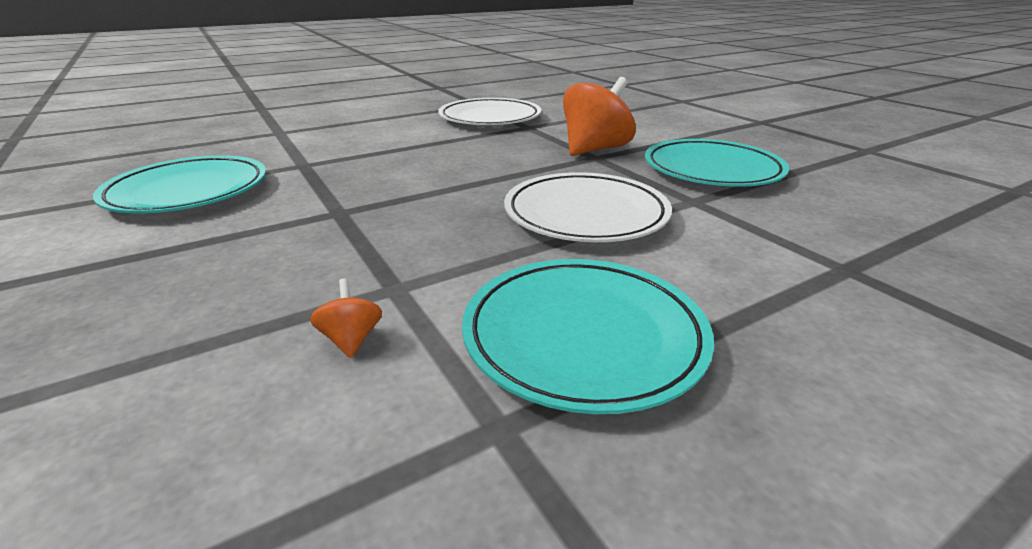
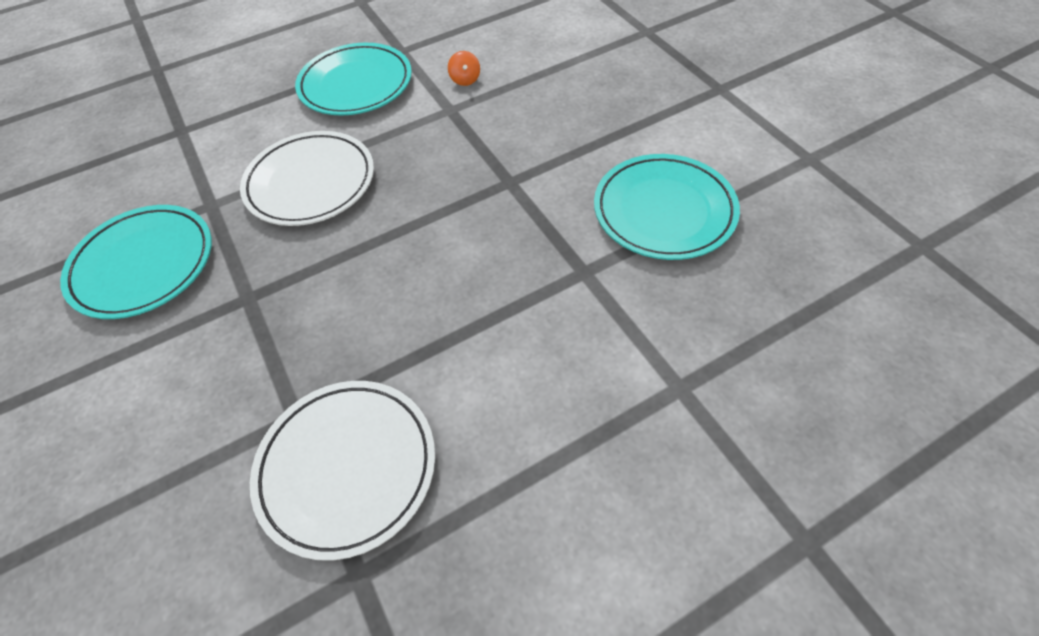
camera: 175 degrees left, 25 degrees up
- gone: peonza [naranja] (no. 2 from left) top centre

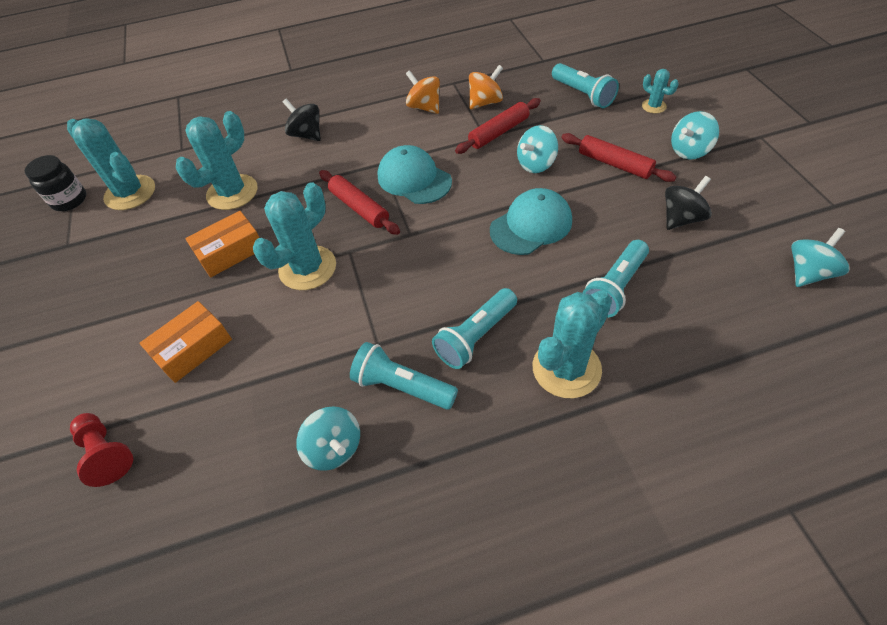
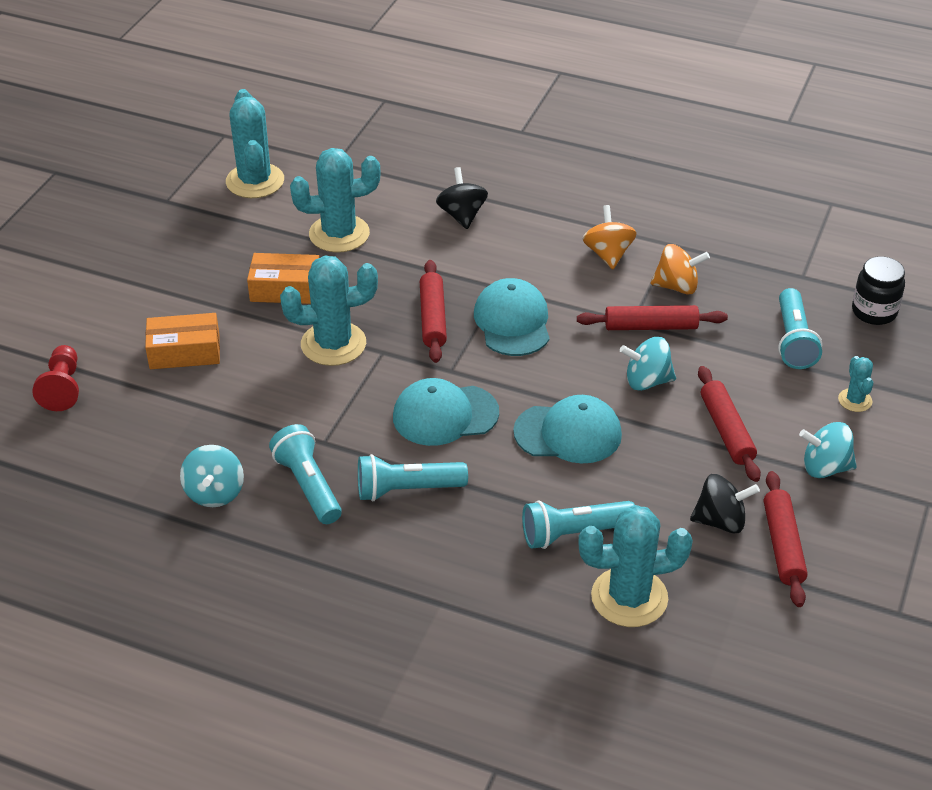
camera: 35 degrees right, 10 degrees down
- shifted: tarro [negro] top left to middle right
- gone: peonza [turquesa] (no. 4 from left) middle right
- shifted: cactus [turquesa] (no. 4 from left) centre to bottom right
- new: gorra [turquesa] (no. 1 from left) centre
- new: rodillo [rojo] (no. 4 from left) bottom right

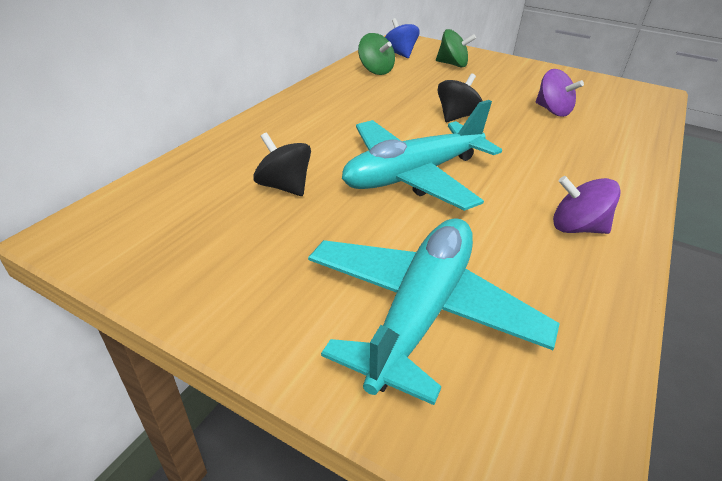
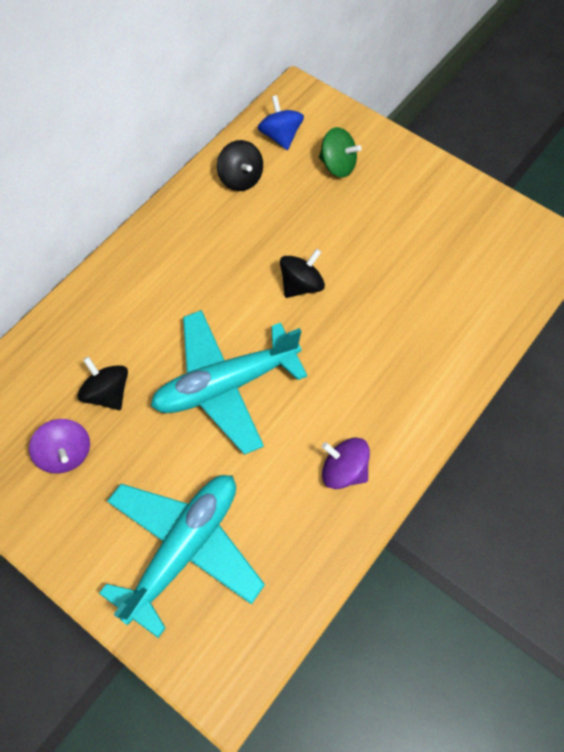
camera: 10 degrees right, 25 degrees up
- repainted: peonza [verde] (no. 1 from left) top centre to peonza [negro] (no. 2 from left) top centre
- shifted: peonza [morado] (no. 1 from left) top right to middle left

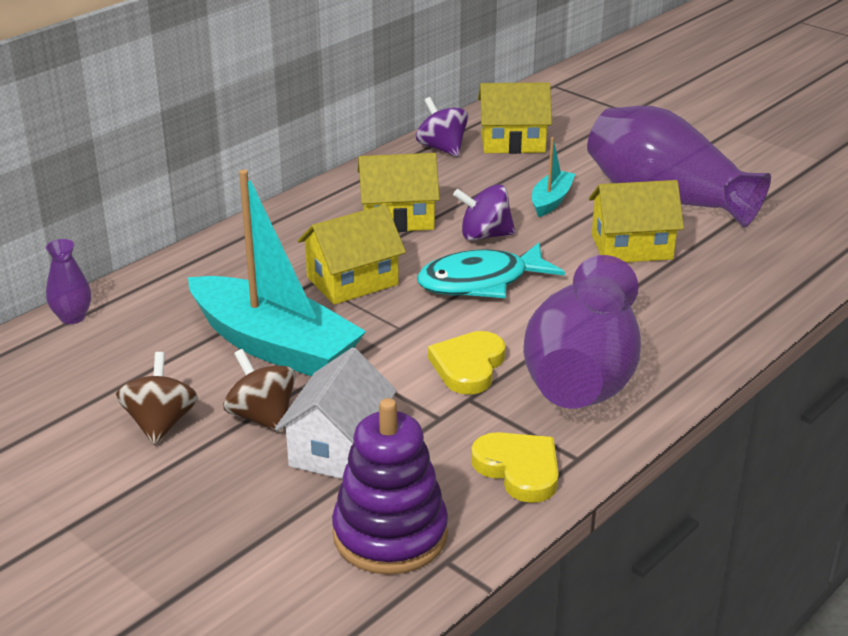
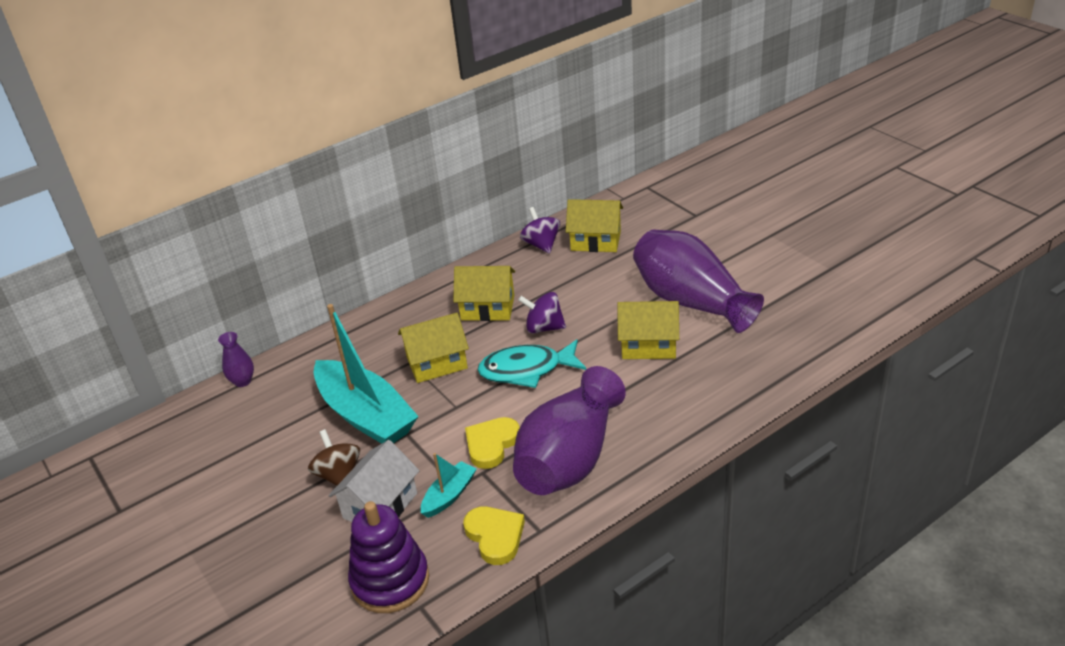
camera: 15 degrees right, 5 degrees up
- shifted: barco [turquesa] (no. 2 from left) top centre to bottom centre
- gone: peonza [marrón] (no. 1 from left) middle left

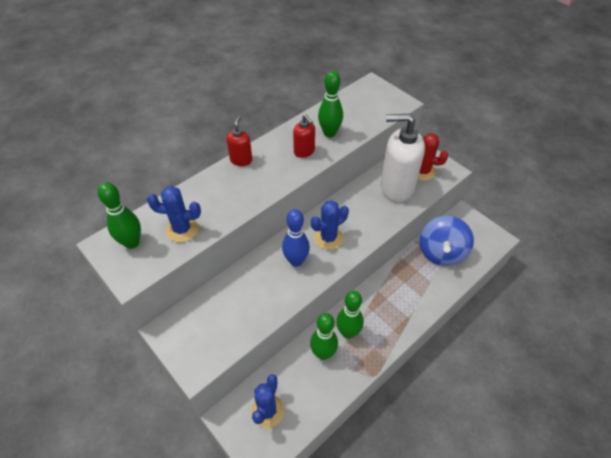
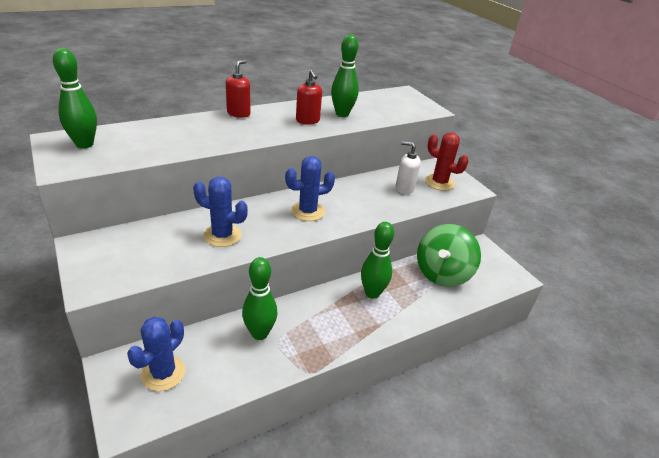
camera: 10 degrees right, 15 degrees down
- scaled: dispensador de jabón [blanco] centre = centre x0.49
- shifted: cactus [azul] (no. 1 from left in the first image) middle left to cactus [azul] (no. 2 from left) centre
- gone: bolo [azul] centre
- repainted: peonza [azul] middle right to peonza [verde] middle right
- shifted: bolo [verde] (no. 4 from left) bottom centre to centre

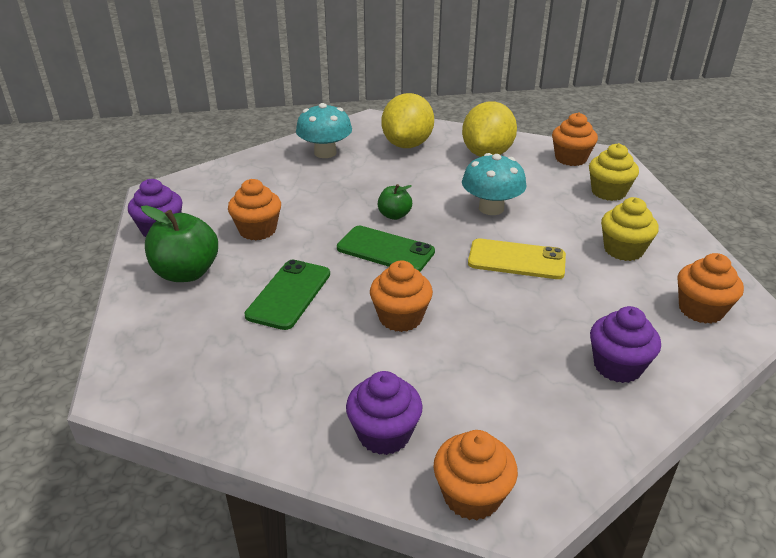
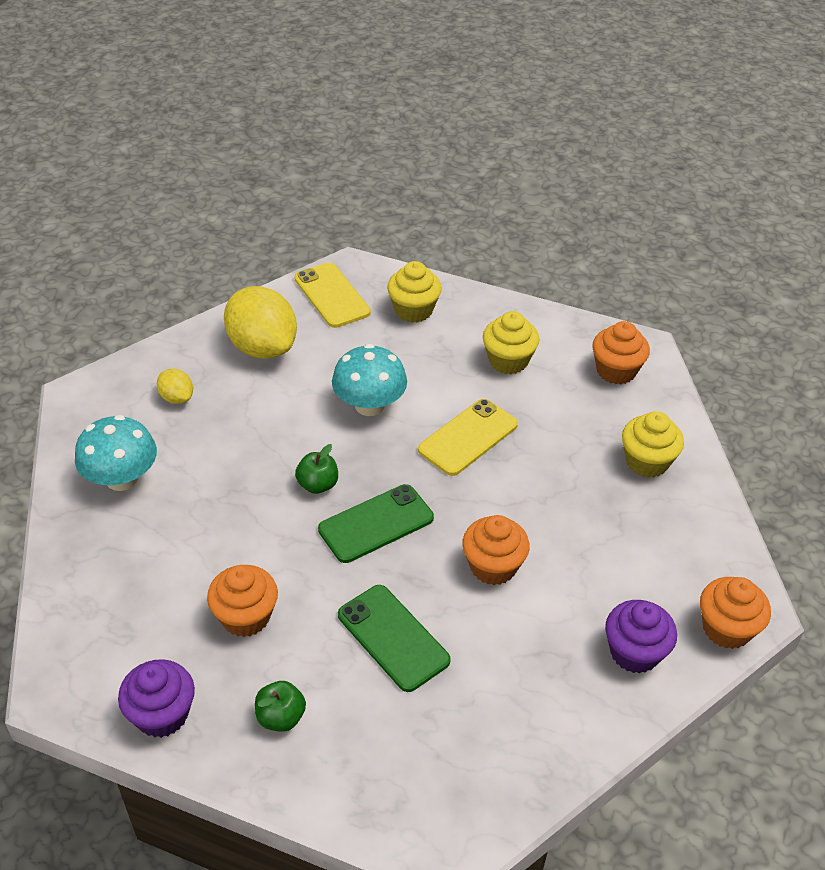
camera: 60 degrees left, 10 degrees up
- scaled: limón [amarillo] (no. 1 from left) top centre = middle left x0.47
- swapped: magdalena [naranja] (no. 4 from left) top right to móvil [amarillo] (no. 1 from left) centre
- scaled: manzana [verde] (no. 1 from left) middle left = bottom centre x0.56
- repainted: magdalena [morado] (no. 3 from left) middle right to magdalena [amarillo] (no. 3 from left) middle right

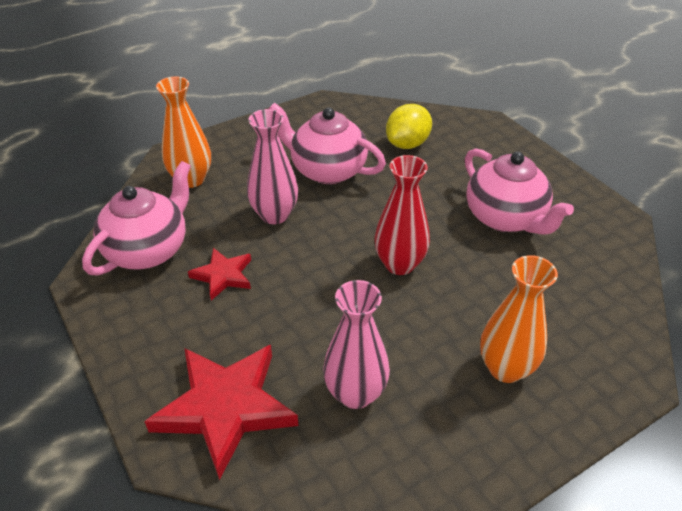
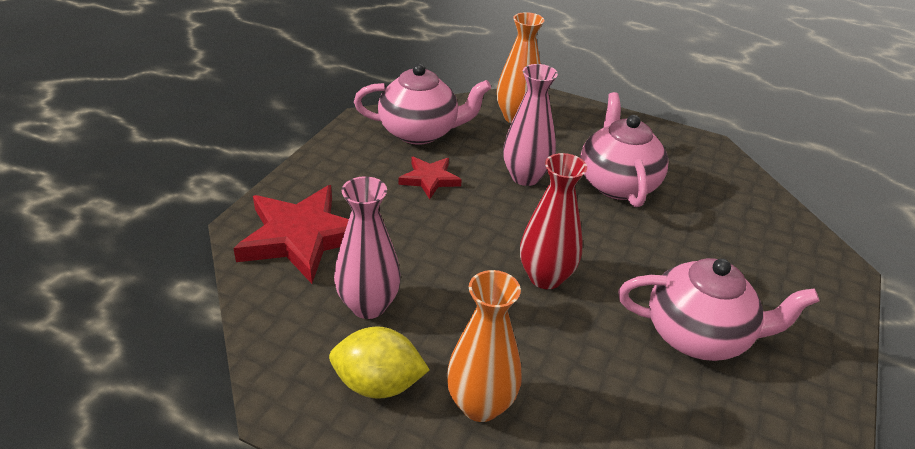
camera: 55 degrees right, 5 degrees down
- shifted: limón [amarillo] top centre to bottom centre
- rotated: tetera [rosa] (no. 3 from left) middle right = bottom right 105 degrees counterclockwise

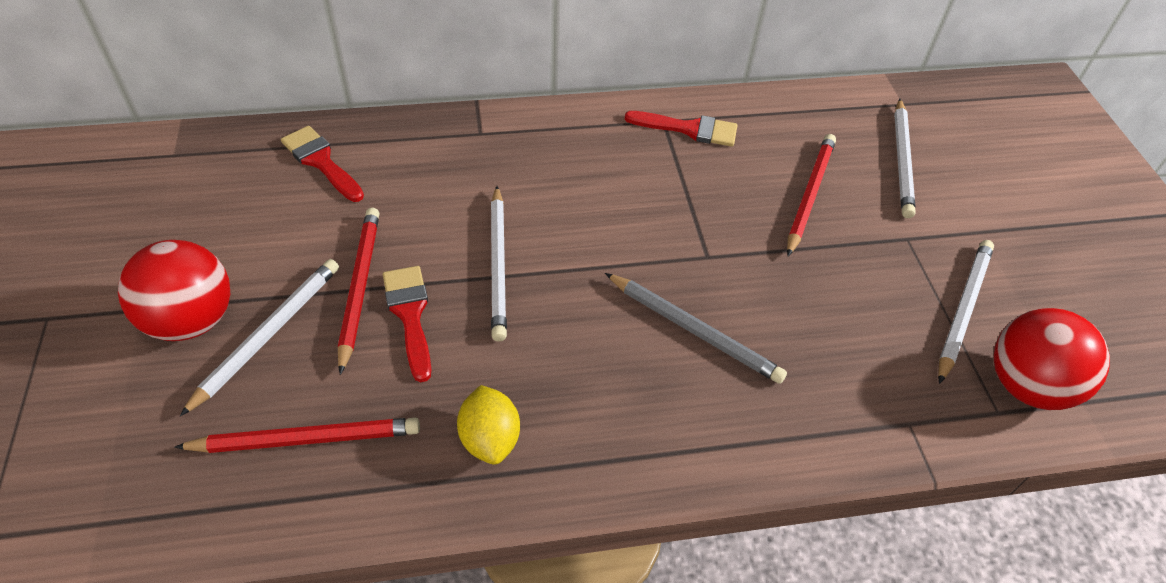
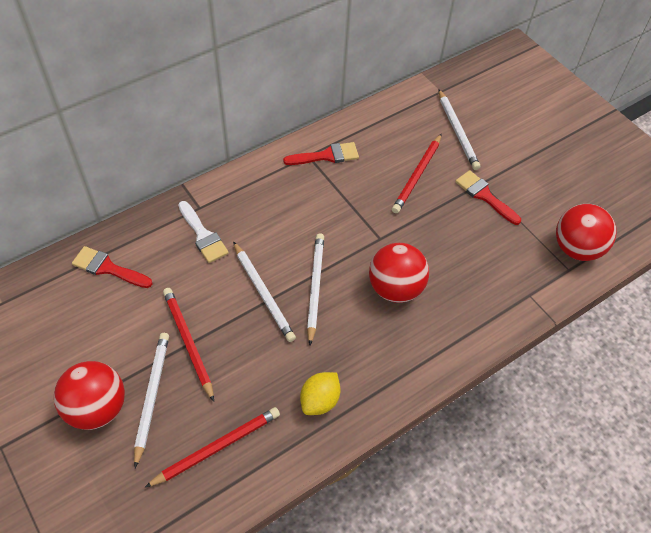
camera: 25 degrees left, 5 degrees up
- rotated: lápiz [rojo] (no. 3 from left) middle right = top centre 150 degrees counterclockwise
- shifted: lápiz [blanco] (no. 4 from left in the first image) middle right to lápiz [blanco] (no. 3 from left) centre
- shifted: pincel [rojo] (no. 2 from left in the first image) centre to pincel [rojo] (no. 3 from left) middle right
- swapped: lápiz [gris] centre to pelota [rojo] (no. 2 from left) centre
- rotated: limón [amarillo] bottom centre = bottom centre 75 degrees clockwise
- new: pincel [blanco] middle left

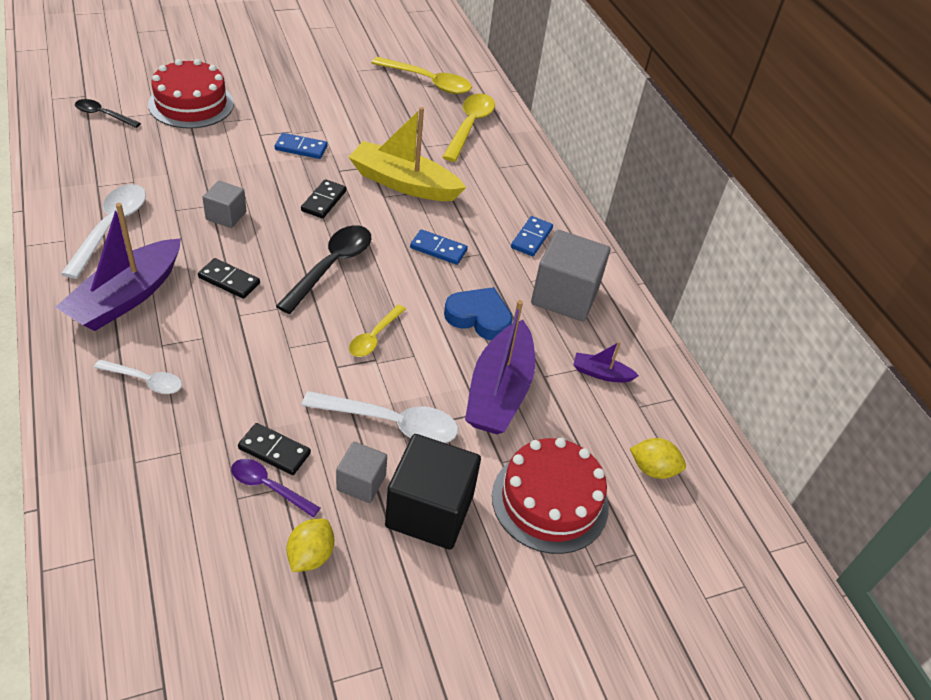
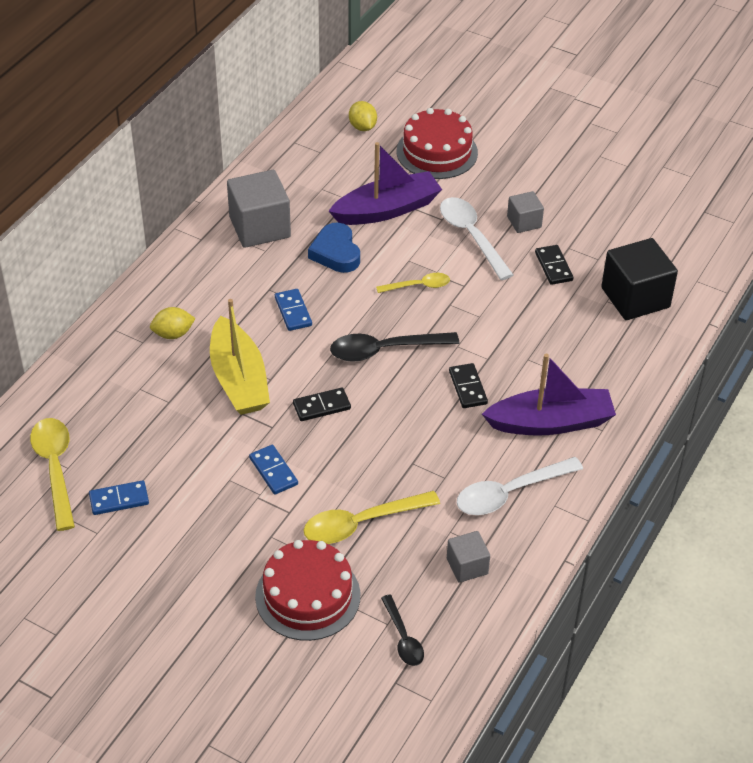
camera: 125 degrees left, 0 degrees up
- shifted: cuchara [amarillo] (no. 3 from left in the first image) top centre to cuchara [amarillo] (no. 2 from left) bottom centre
- shifted: cubo [gris] (no. 1 from left in the first image) top left to cubo [gris] (no. 2 from left) bottom centre
- shifted: ficha de dominó [azul] (no. 3 from left in the first image) centre to ficha de dominó [azul] (no. 1 from left) middle left
- gone: barco [morado] (no. 3 from left) centre
- gone: cuchara [blanco] (no. 2 from left) middle left
- shifted: cubo [negro] bottom centre to middle right
- gone: cuchara [morado] bottom left
- shifted: limón [amarillo] (no. 1 from left) bottom left to middle left

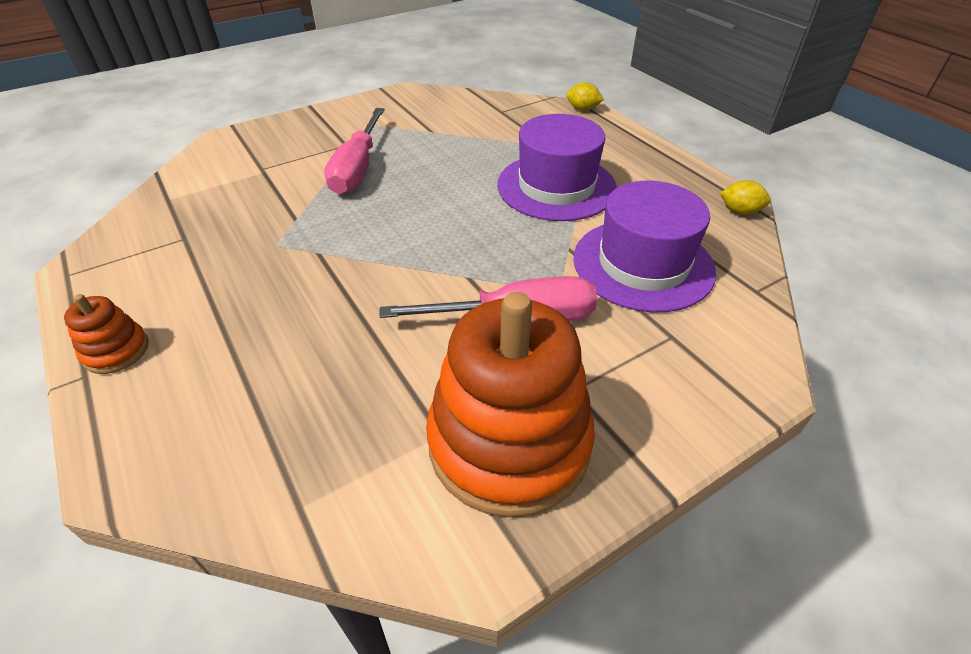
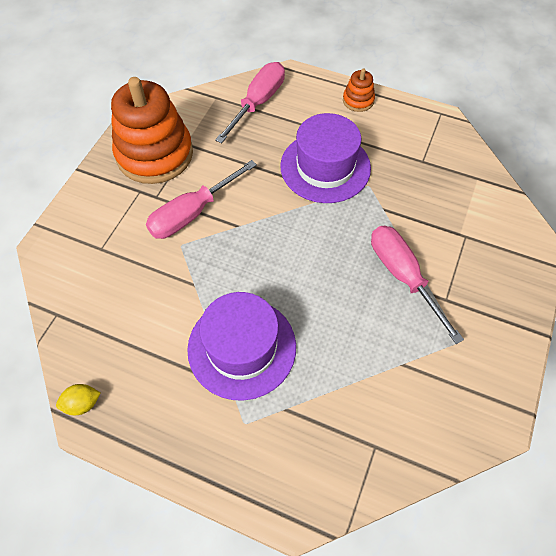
camera: 145 degrees right, 15 degrees up
- gone: limón [amarillo] (no. 1 from left) top centre
- shifted: sombrero [morado] (no. 2 from left) centre to top centre
- new: destornillador [rosa] (no. 2 from left) top centre

